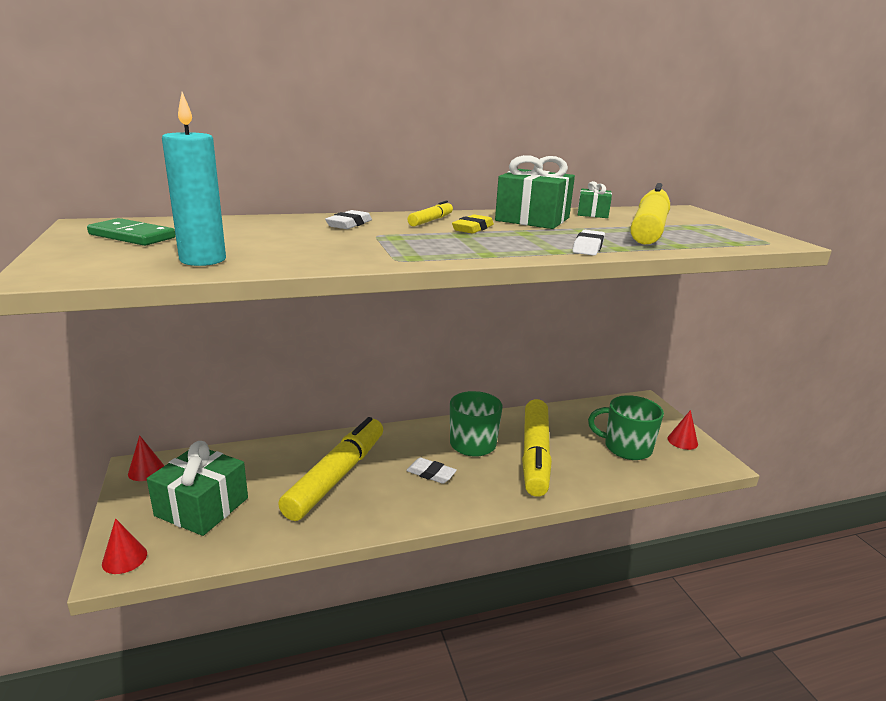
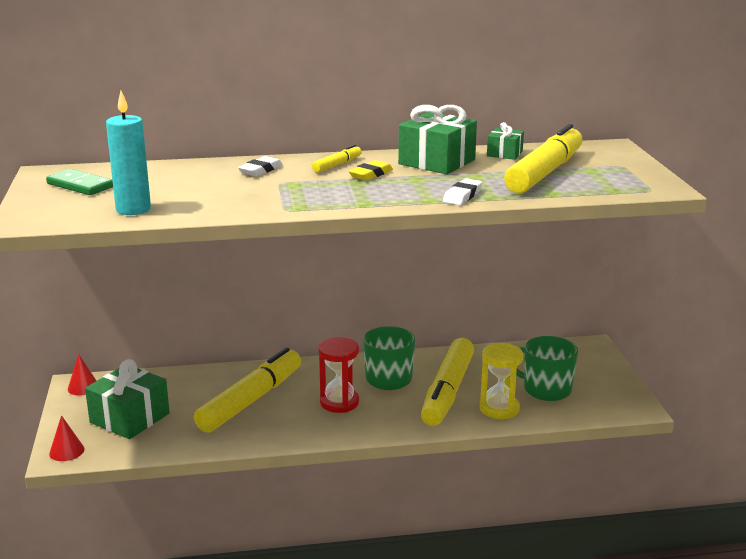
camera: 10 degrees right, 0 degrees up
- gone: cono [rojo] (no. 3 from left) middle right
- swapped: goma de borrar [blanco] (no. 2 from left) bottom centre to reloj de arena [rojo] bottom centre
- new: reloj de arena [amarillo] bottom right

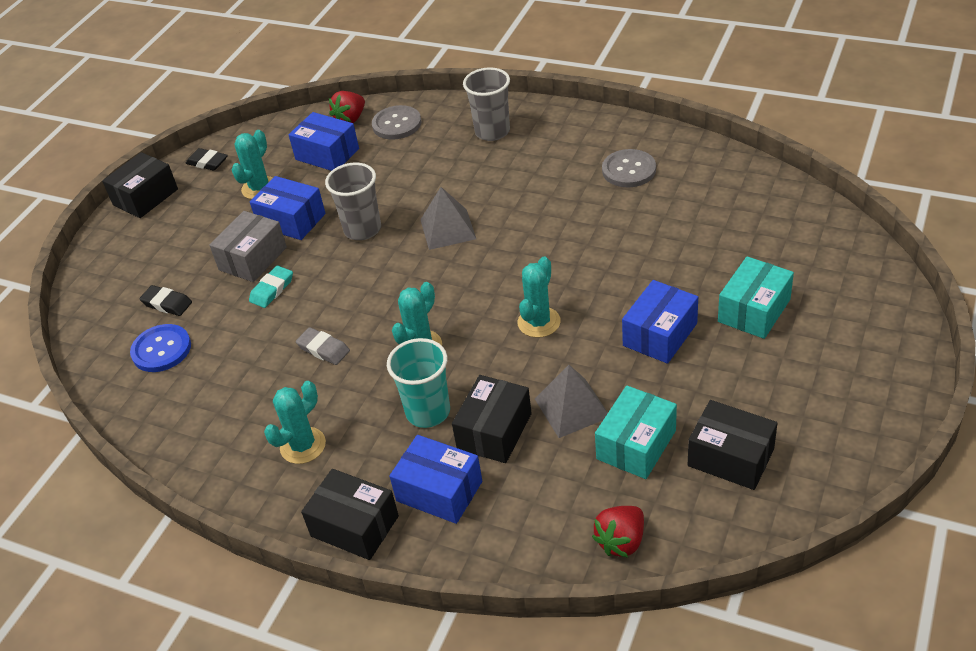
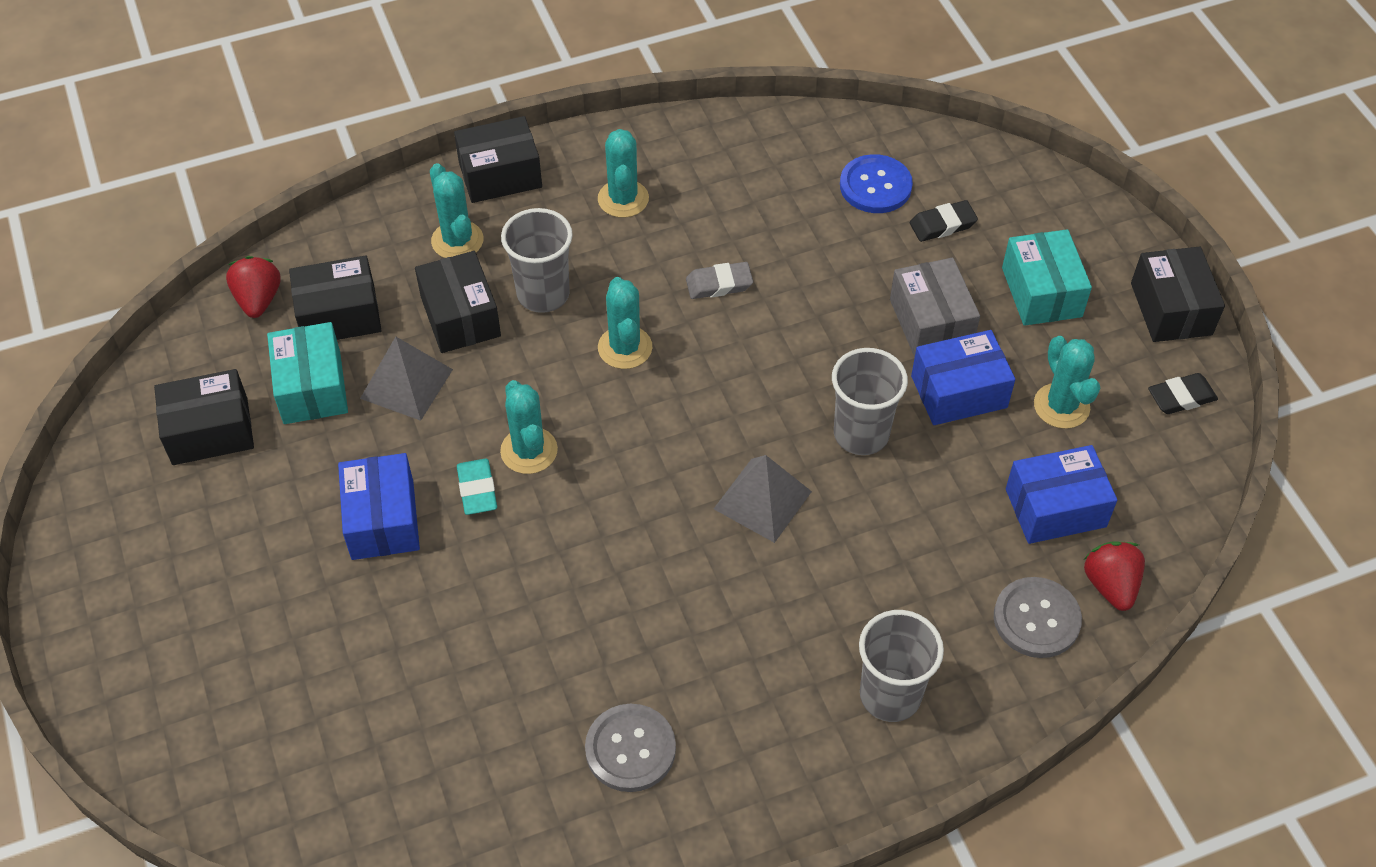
camera: 130 degrees right, 10 degrees up
- shifted: caja [turquesa] (no. 2 from left) middle right to top right
- shifted: goma de borrar [turquesa] middle left to centre
- repainted: vaso [turquesa] centre to vaso [gris] (no. 1 from left) top centre
- swapped: caja [azul] (no. 3 from left) bottom centre to cactus [turquesa] (no. 1 from left) top left
- new: caja [negro] (no. 2 from left) middle left

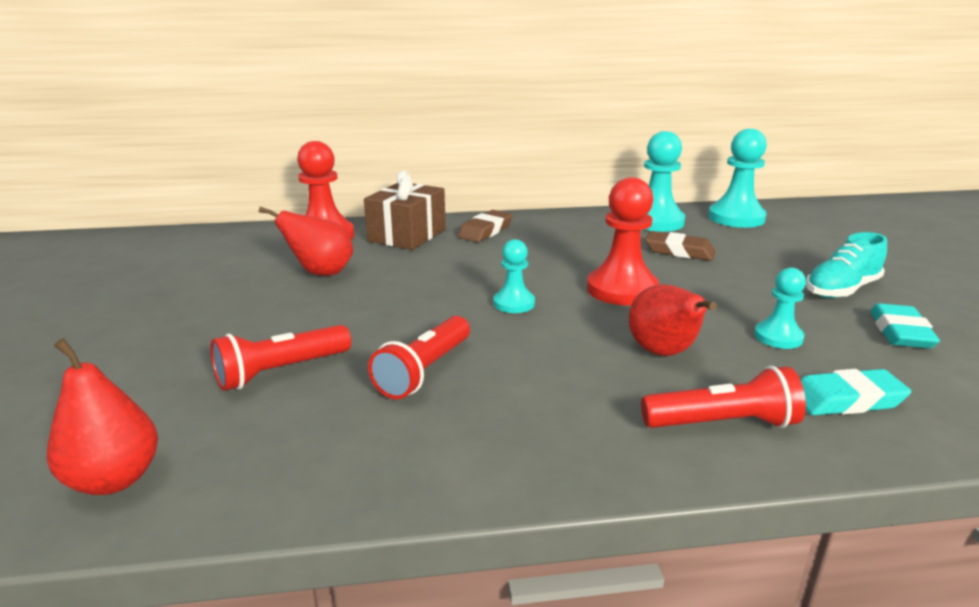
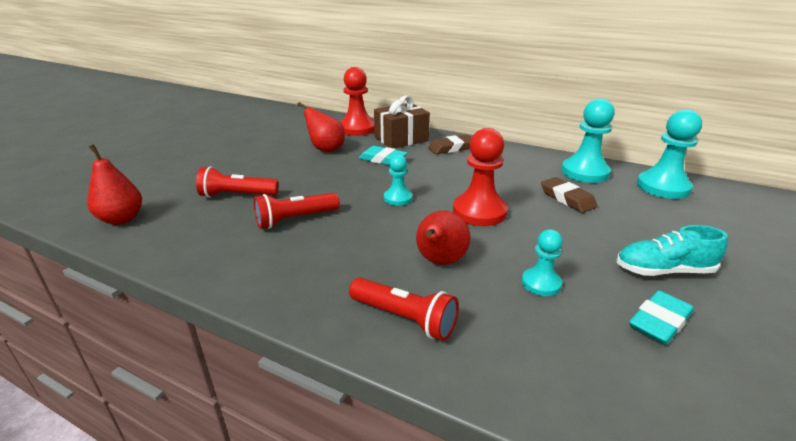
camera: 35 degrees right, 5 degrees up
- shifted: goma de borrar [turquesa] (no. 1 from left) middle right to centre

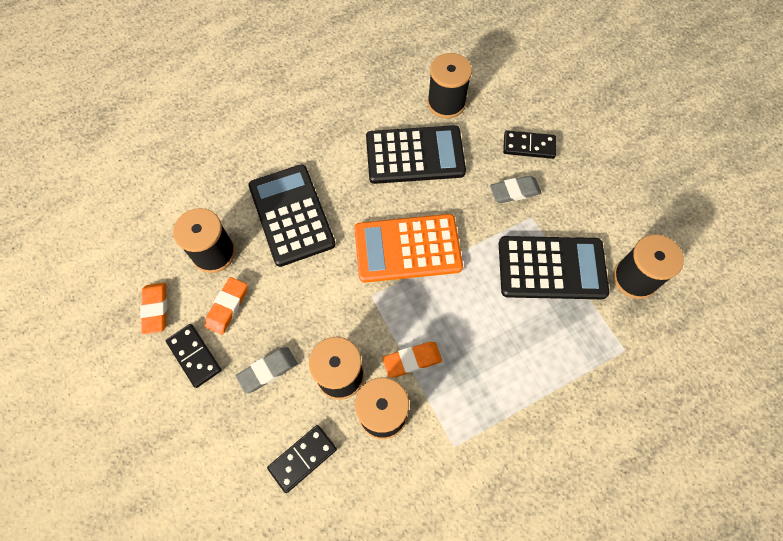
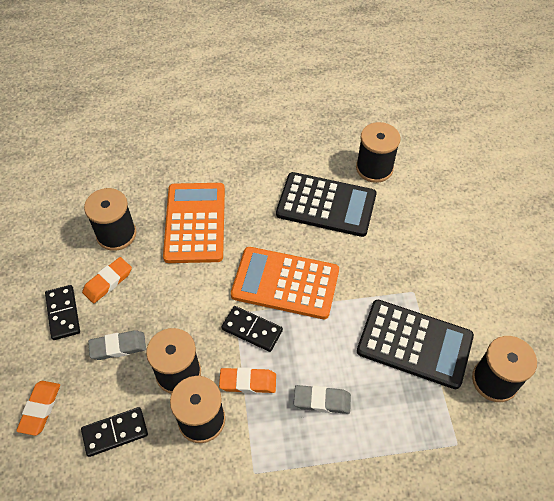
camera: 20 degrees right, 10 degrees down
- shifted: ficha de dominó [negro] (no. 3 from left) top right to centre
- repainted: calculadora [negro] (no. 1 from left) centre to calculadora [naranja] (no. 1 from left) centre
- shifted: goma de borrar [gris] (no. 2 from left) centre to bottom centre
- shifted: goma de borrar [naranja] (no. 1 from left) middle left to bottom left

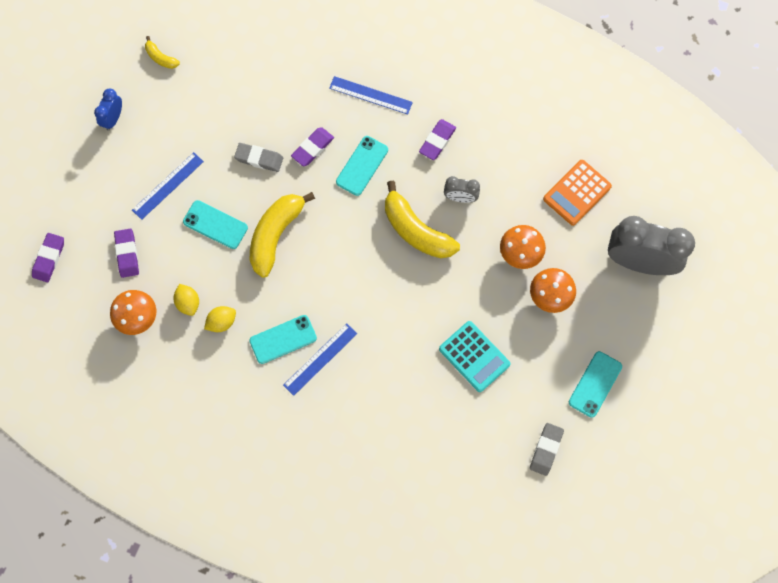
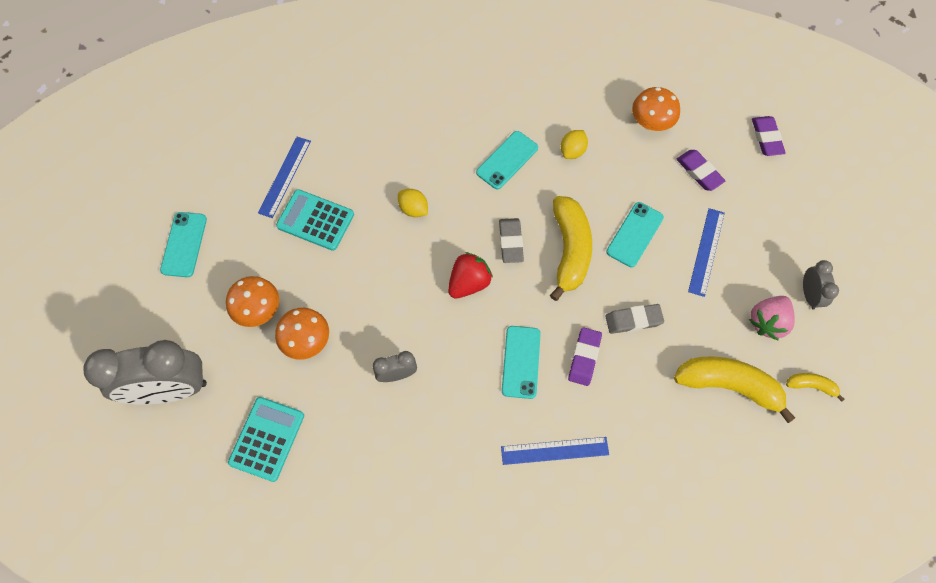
camera: 155 degrees right, 5 degrees down
- repainted: despertador [azul] top left to despertador [gris] (no. 3 from left) middle right
- gone: goma de borrar [morado] (no. 4 from left) top centre
- repainted: calculadora [naranja] top right to calculadora [turquesa] (no. 1 from left) bottom left
- shifted: plátano [amarillo] (no. 3 from left in the first image) centre to plátano [amarillo] (no. 2 from left) bottom right
- rotated: móvil [turquesa] (no. 1 from left in the first image) middle left = middle right 60 degrees counterclockwise
- shifted: limón [amarillo] (no. 1 from left) middle left to centre
- shifted: regla [azul] (no. 2 from left in the first image) centre to regla [azul] (no. 1 from left) top left
- shifted: goma de borrar [gris] (no. 2 from left in the first image) bottom right to goma de borrar [gris] (no. 1 from left) centre
- new: fresa [rojo] centre
- new: fresa [rosa] middle right

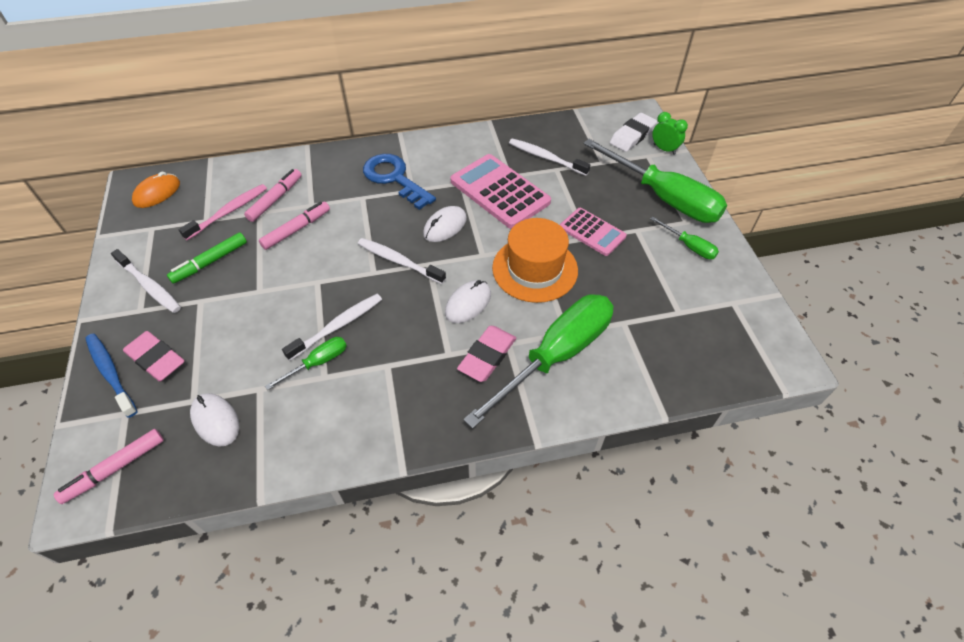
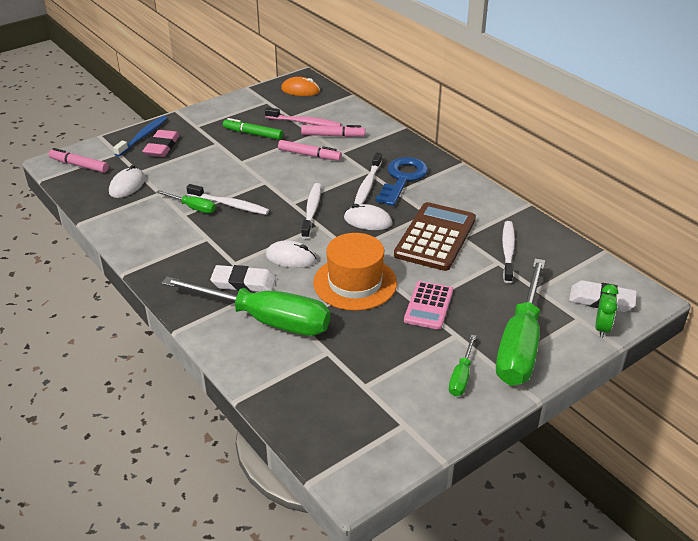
camera: 65 degrees right, 15 degrees down
- repainted: calculadora [rosa] (no. 1 from left) top centre to calculadora [marrón] centre
- shifted: cepillo de dientes [blanco] (no. 1 from left in the first image) middle left to cepillo de dientes [blanco] (no. 3 from left) top centre
- repainted: goma de borrar [rosa] (no. 2 from left) centre to goma de borrar [blanco] (no. 1 from left) centre

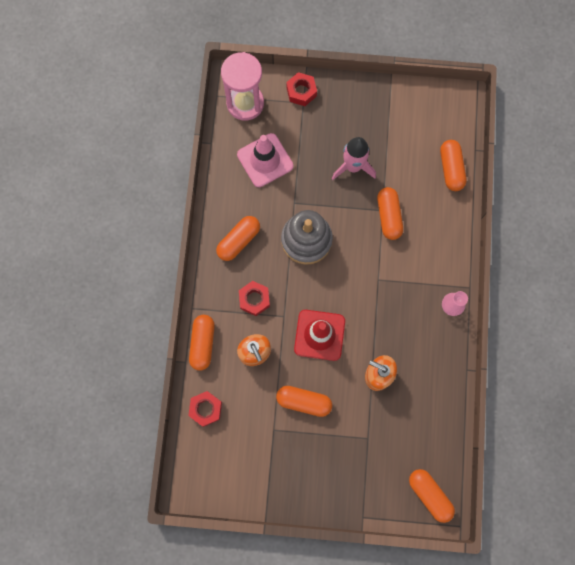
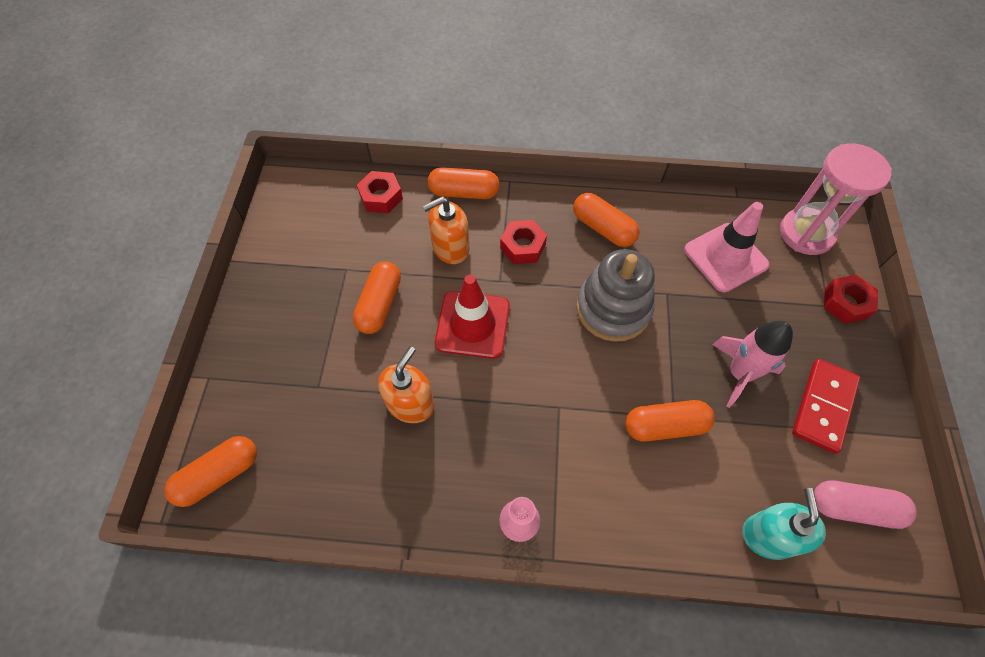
camera: 90 degrees right, 15 degrees down
- swapped: cápsula [naranja] (no. 6 from left) top right to dispensador de jabón [turquesa] bottom right
- new: ficha de dominó [rojo] middle right
- new: cápsula [rosa] bottom right

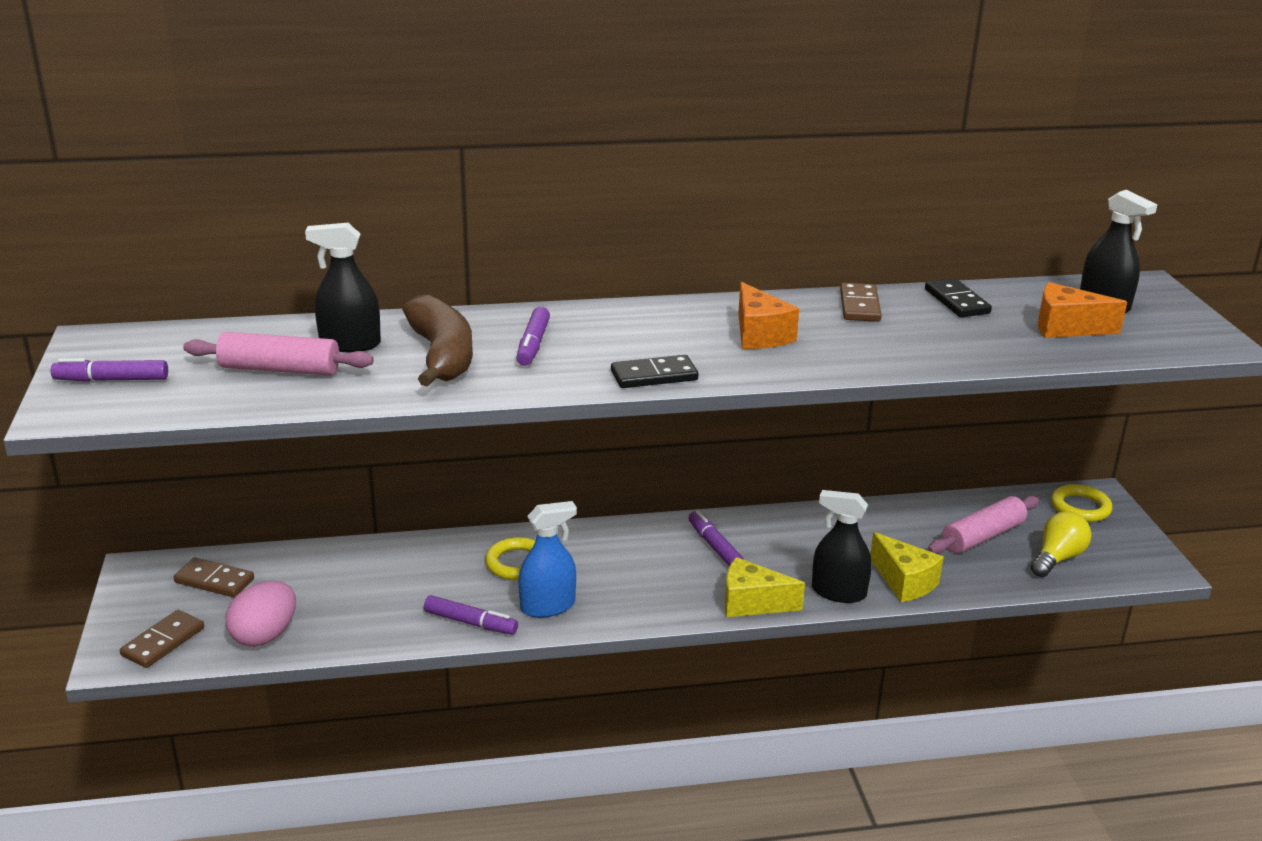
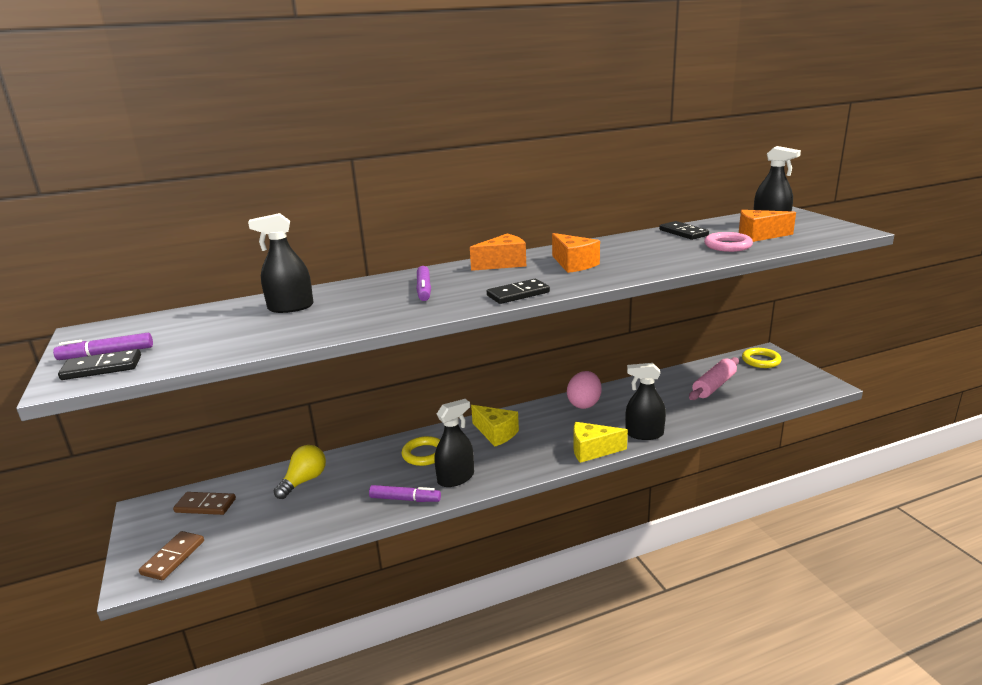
camera: 10 degrees left, 5 degrees down
- gone: ficha de dominó [marrón] (no. 3 from left) middle right
- gone: plátano [marrón] centre
- gone: rodillo [rosa] (no. 1 from left) middle left
- repainted: pulverizador [azul] centre to pulverizador [negro] (no. 2 from left) centre
- gone: rotulador [morado] (no. 4 from left) centre
- shifted: bombilla [amarillo] middle right to bottom left
- shifted: queso [amarillo] (no. 2 from left in the first image) bottom right to queso [amarillo] (no. 1 from left) centre
- shifted: huevo [rosa] bottom left to centre
- new: anillo [rosa] middle right
- new: queso [naranja] (no. 1 from left) centre
- new: ficha de dominó [negro] (no. 1 from left) middle left

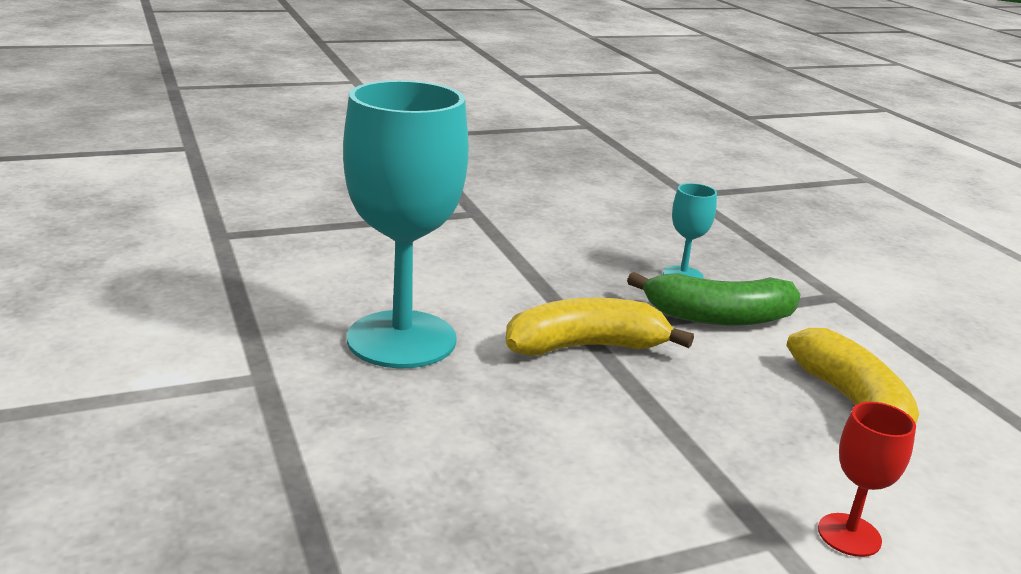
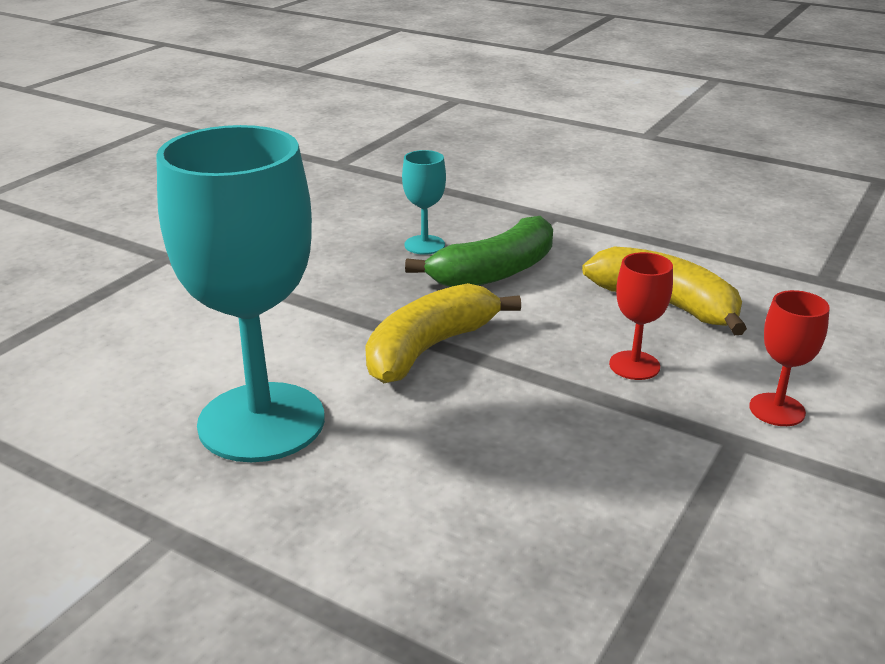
camera: 35 degrees left, 5 degrees up
- new: copa [rojo] (no. 1 from left) middle right

